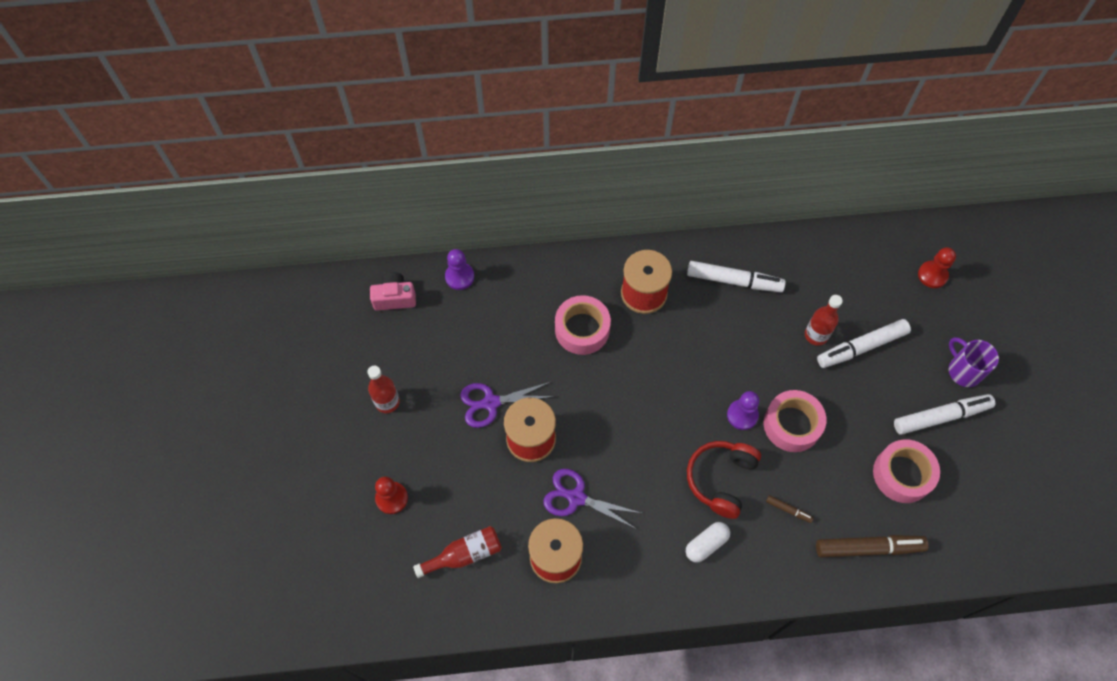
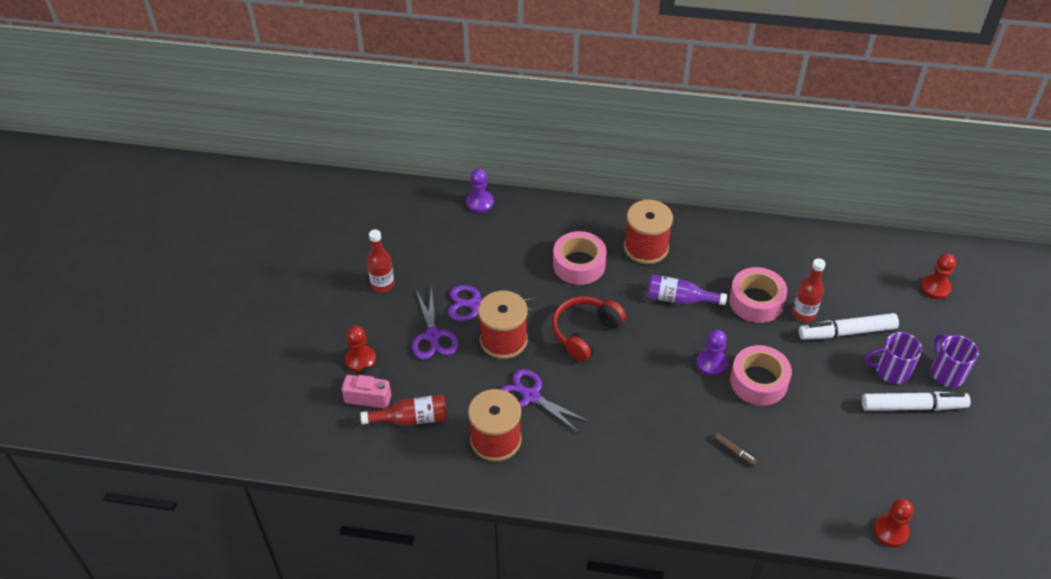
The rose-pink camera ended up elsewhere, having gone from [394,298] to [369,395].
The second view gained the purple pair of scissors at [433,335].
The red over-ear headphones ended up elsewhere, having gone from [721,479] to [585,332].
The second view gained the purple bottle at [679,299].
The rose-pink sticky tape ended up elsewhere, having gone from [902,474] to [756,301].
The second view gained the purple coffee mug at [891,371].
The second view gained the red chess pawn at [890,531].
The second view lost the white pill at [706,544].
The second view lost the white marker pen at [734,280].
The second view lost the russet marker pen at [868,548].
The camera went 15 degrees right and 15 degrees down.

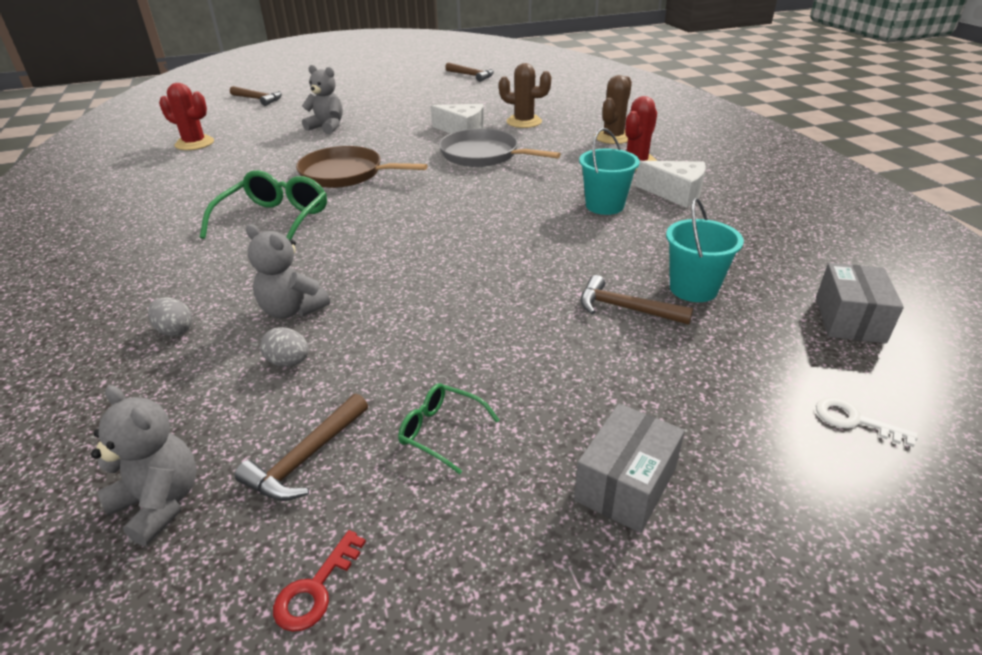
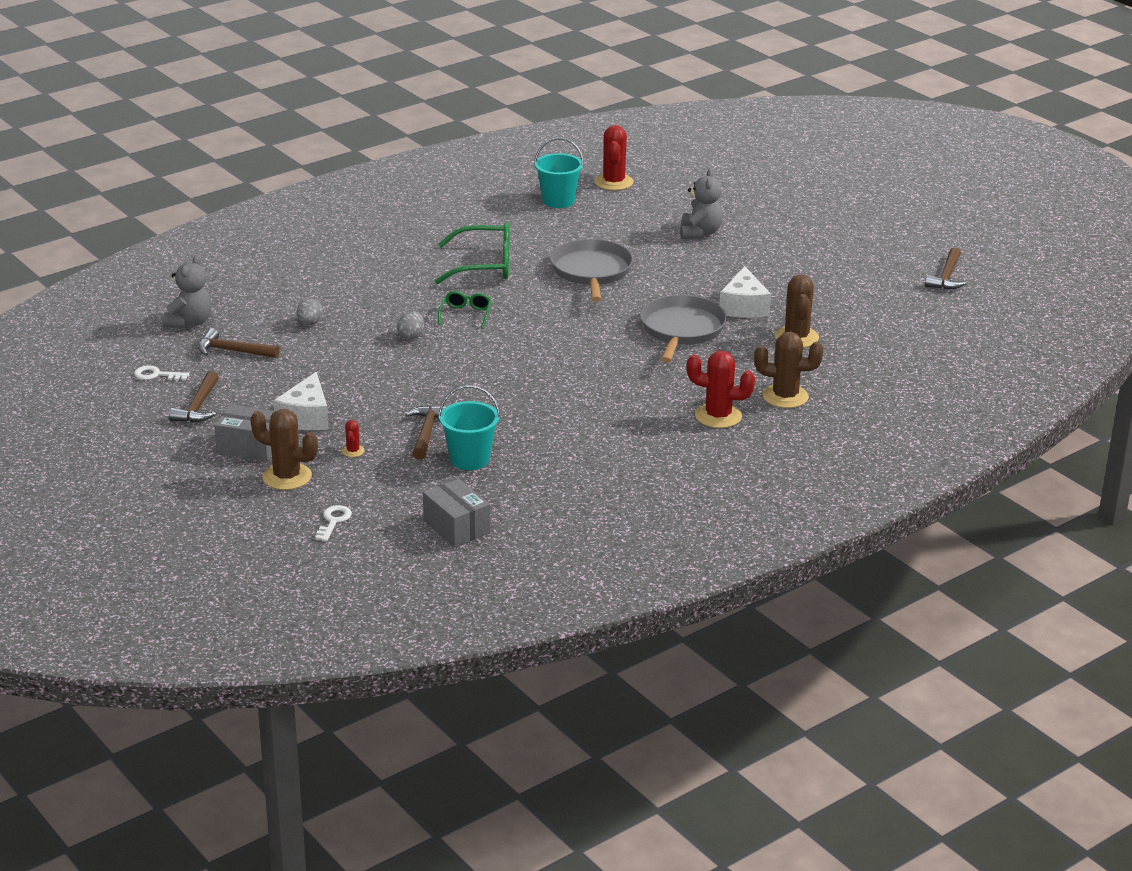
What was the red key at [315,589] turned into the white key at [156,375].
The russet claw hammer ended up elsewhere, having gone from [258,99] to [198,406].
The second view gained the russet cactus at [287,477].
The white piece of cheese ended up elsewhere, having gone from [675,193] to [306,417].
The second view gained the red cactus at [353,451].
The grey egg ended up elsewhere, having gone from [175,330] to [411,336].
The grey parcel at [849,319] ended up facing another way, 60 degrees clockwise from before.
The emerald spectacles ended up elsewhere, having gone from [441,432] to [465,315].
The turquoise sand bucket ended up elsewhere, having gone from [604,206] to [558,201].
What was the russet skillet at [346,174] turned into the grey skillet at [591,272].
The second view lost the grey stuffed bear at [292,310].
The camera went 70 degrees right and 5 degrees down.

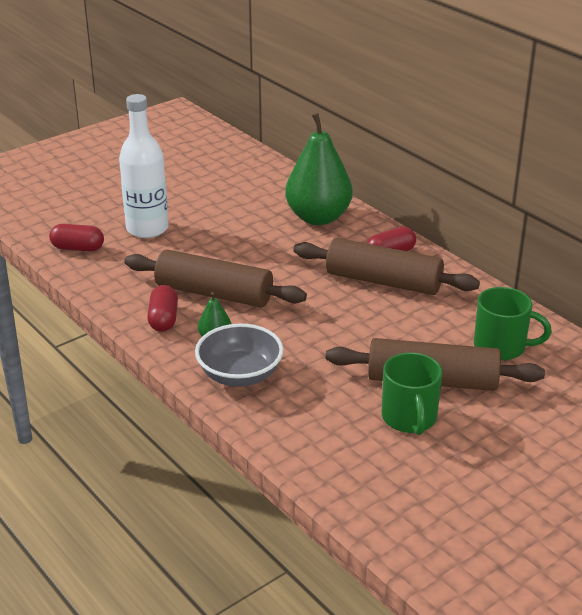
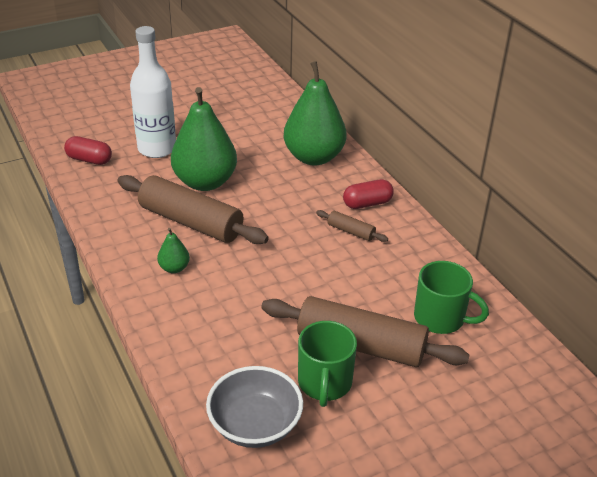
The second view gained the emerald toy pear at [205,182].
The grey deep dish ended up elsewhere, having gone from [240,375] to [255,425].
The size of the russet rolling pin at [383,281] changed by a factor of 0.44.
The second view lost the red pill at [163,319].
The camera went 10 degrees right and 5 degrees up.

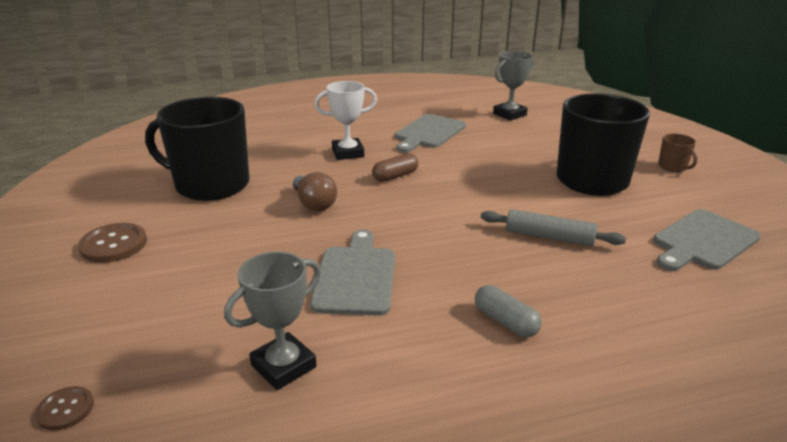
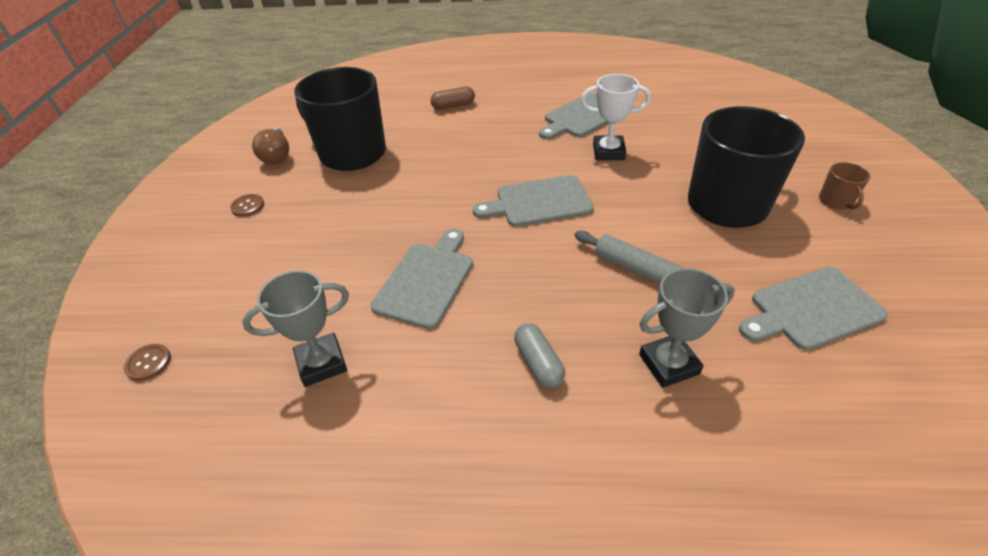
The size of the russet button at [113,244] changed by a factor of 0.58.
The russet lightbulb ended up elsewhere, having gone from [314,204] to [276,156].
The russet pill ended up elsewhere, having gone from [395,176] to [453,106].
The second view gained the grey chopping board at [539,202].
The white award cup ended up elsewhere, having gone from [348,153] to [608,152].
The grey award cup ended up elsewhere, having gone from [509,114] to [669,364].
The camera went 20 degrees right and 15 degrees up.

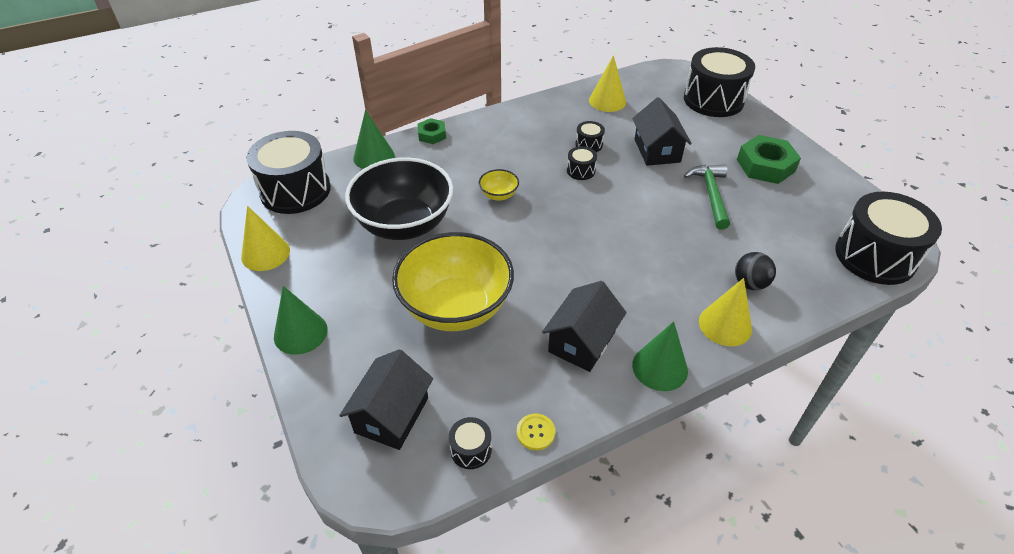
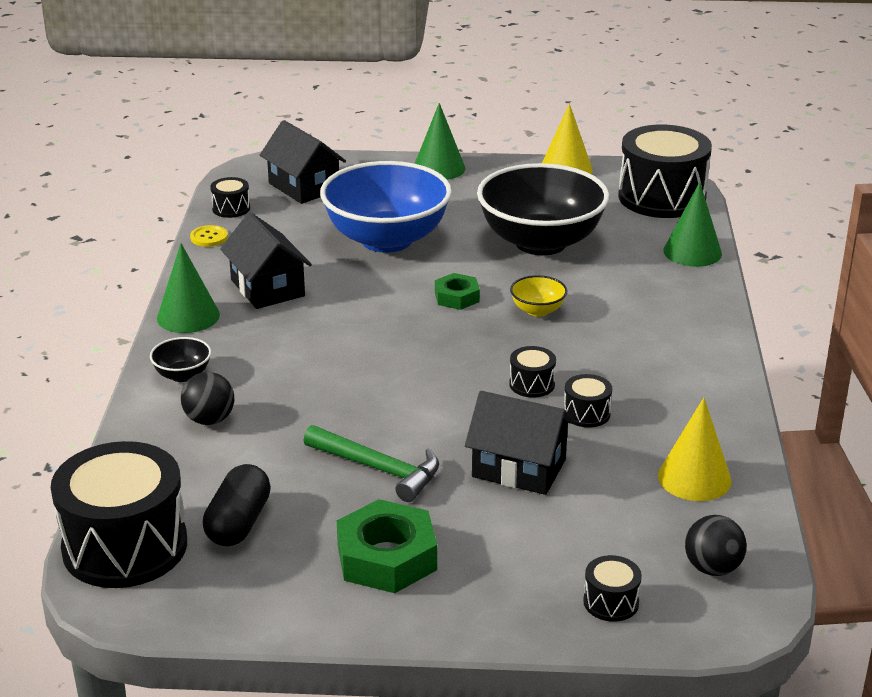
Where the bright yellow solid cone stood at [725,325], the jet-black deep dish came to stand at [182,375].
The second view gained the jet-black pill at [238,523].
What was the bright yellow deep dish at [456,307] turned into the royal blue deep dish at [386,240].
The emerald nut ended up elsewhere, having gone from [432,135] to [457,297].
The size of the jet-black snare drum at [713,100] changed by a factor of 0.43.
The second view gained the jet-black ball at [712,568].
The camera went 120 degrees right and 15 degrees down.

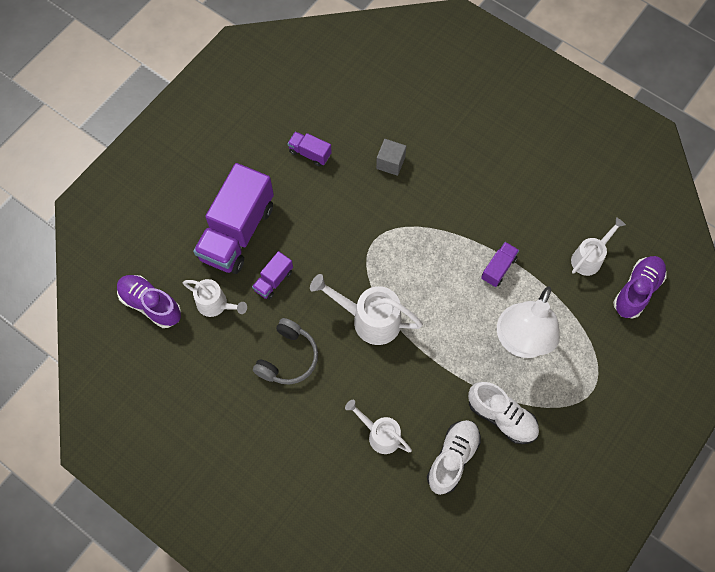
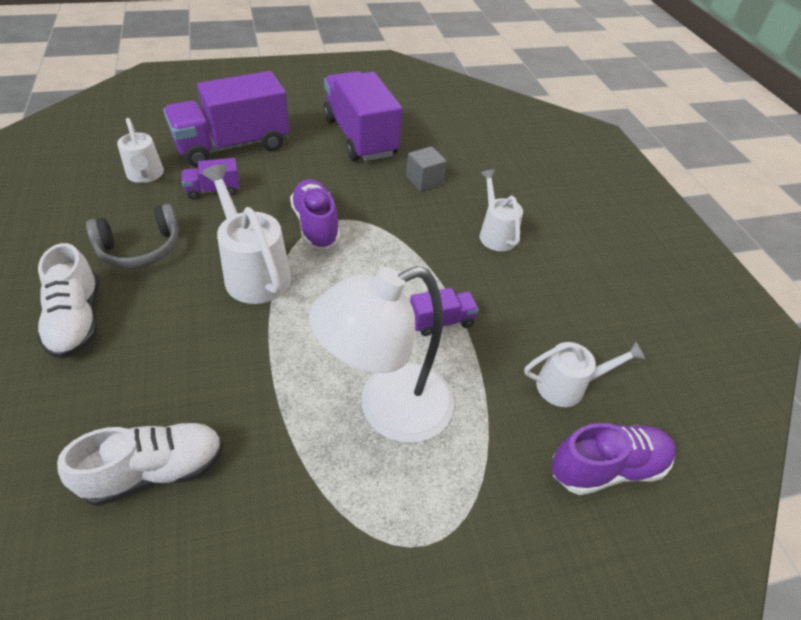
The white sneaker ended up elsewhere, having gone from [501,417] to [77,320].
The purple sneaker ended up elsewhere, having gone from [151,304] to [316,225].
The size of the purple truck at [310,153] changed by a factor of 2.24.
The white sprinkling can ended up elsewhere, having gone from [380,434] to [495,233].
The camera went 35 degrees right and 20 degrees down.

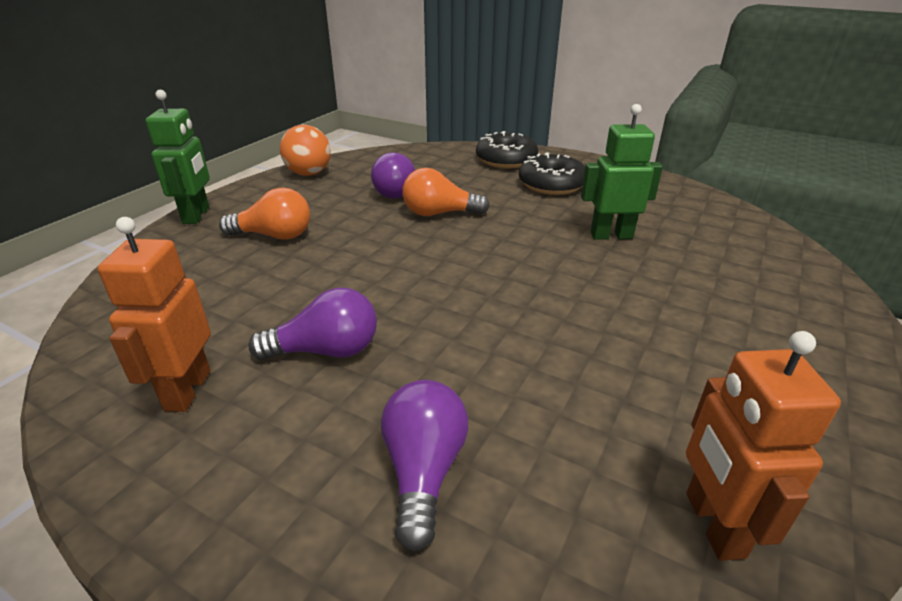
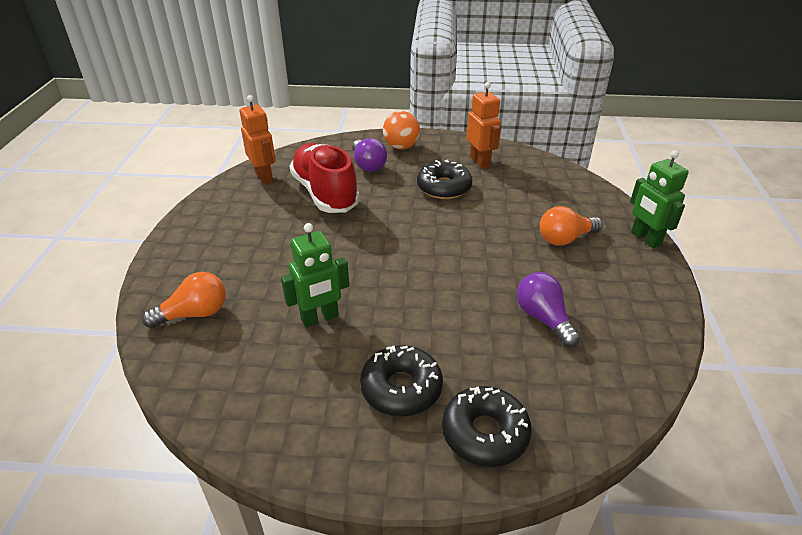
The orange lightbulb ended up elsewhere, having gone from [439,213] to [194,314].
The second view gained the red sneaker at [325,193].
The orange ball ended up elsewhere, having gone from [309,173] to [401,147].
Where the purple lightbulb stood at [326,351], the jet-black donut came to stand at [444,187].
The camera went 155 degrees right and 5 degrees up.

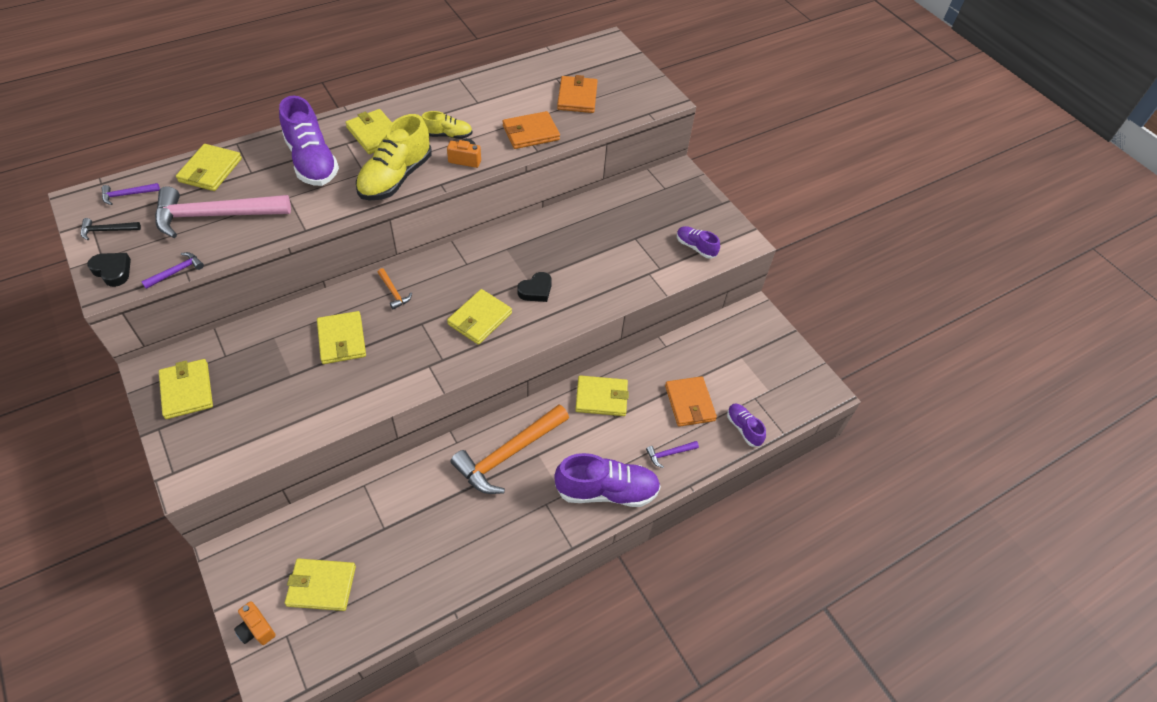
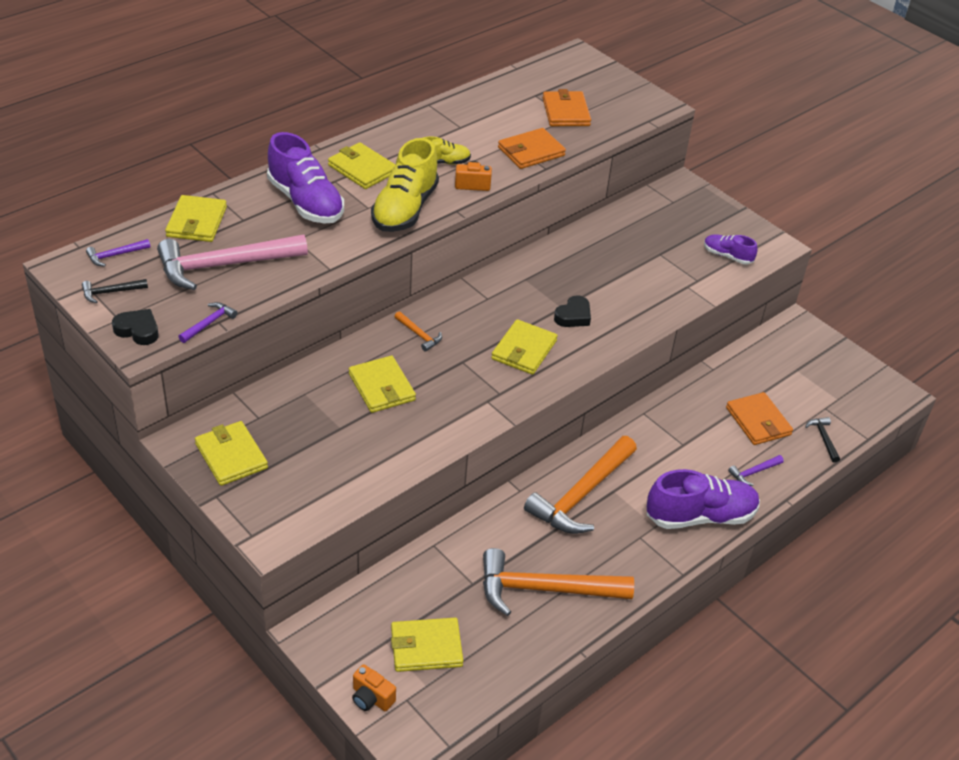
The second view gained the orange claw hammer at [545,589].
Where the purple sneaker stood at [743,428], the jet-black claw hammer came to stand at [823,438].
The second view lost the bright yellow wallet at [601,398].
The camera went 10 degrees left and 10 degrees down.

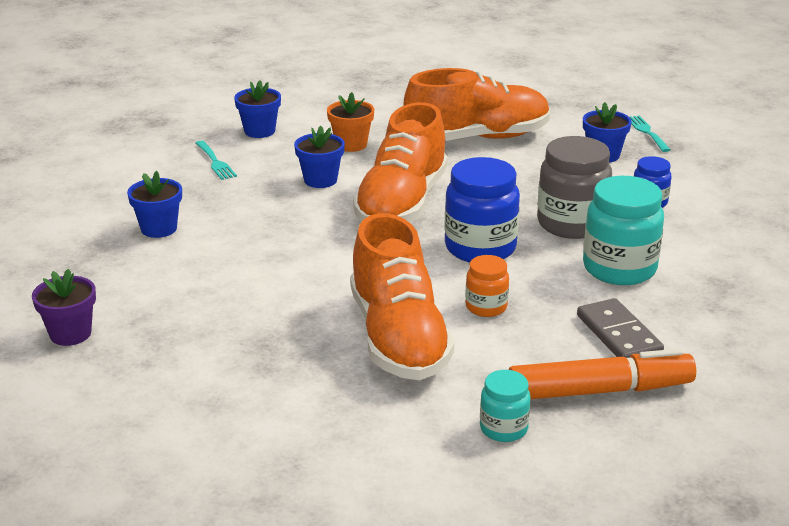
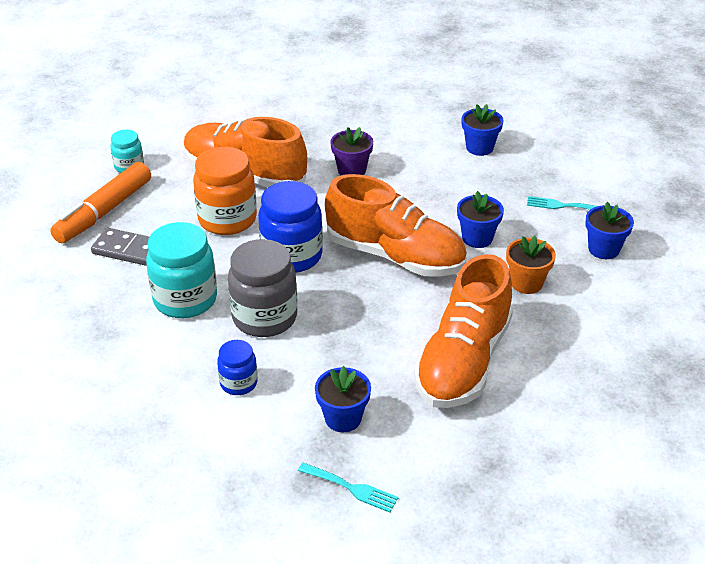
The size of the orange preserve jar at [486,307] changed by a factor of 1.85.
The orange sneaker at [402,204] ended up facing another way, 150 degrees clockwise from before.
The purple plant pot ended up elsewhere, having gone from [70,334] to [351,170].
The camera went 130 degrees right and 10 degrees up.

